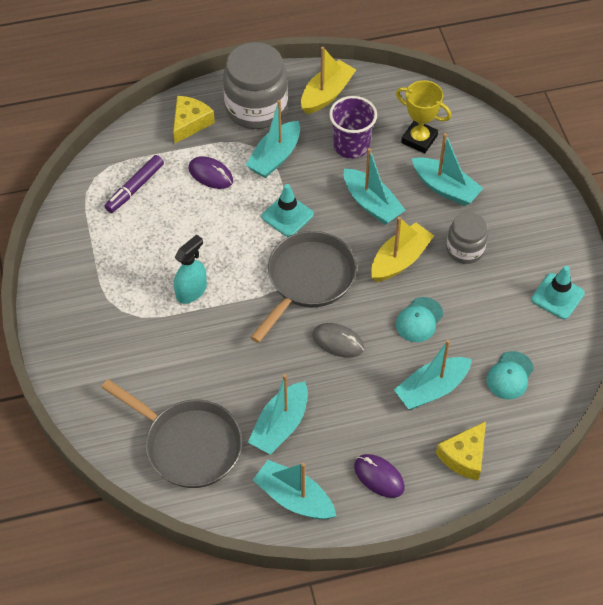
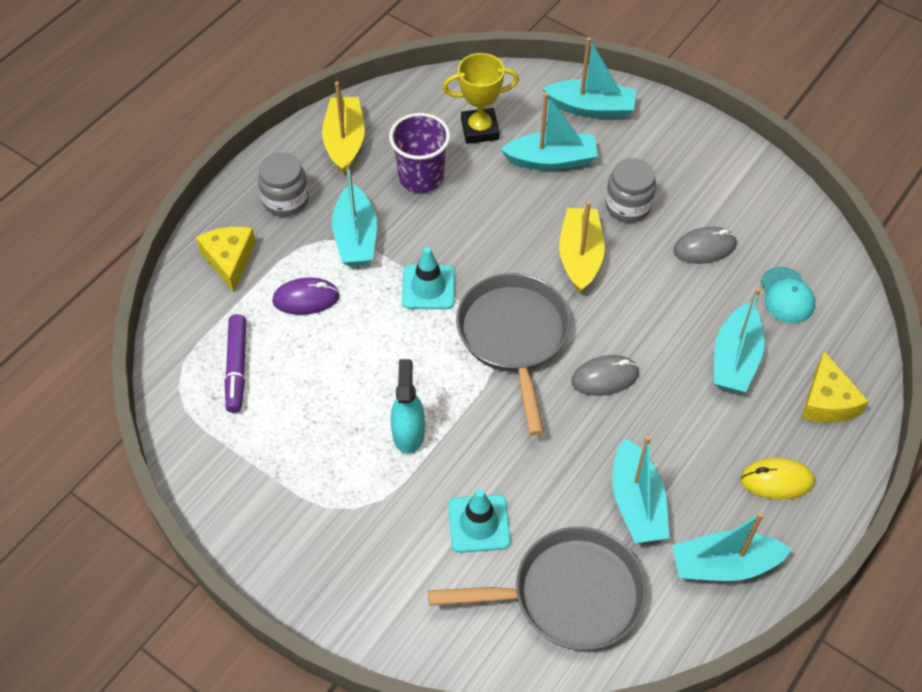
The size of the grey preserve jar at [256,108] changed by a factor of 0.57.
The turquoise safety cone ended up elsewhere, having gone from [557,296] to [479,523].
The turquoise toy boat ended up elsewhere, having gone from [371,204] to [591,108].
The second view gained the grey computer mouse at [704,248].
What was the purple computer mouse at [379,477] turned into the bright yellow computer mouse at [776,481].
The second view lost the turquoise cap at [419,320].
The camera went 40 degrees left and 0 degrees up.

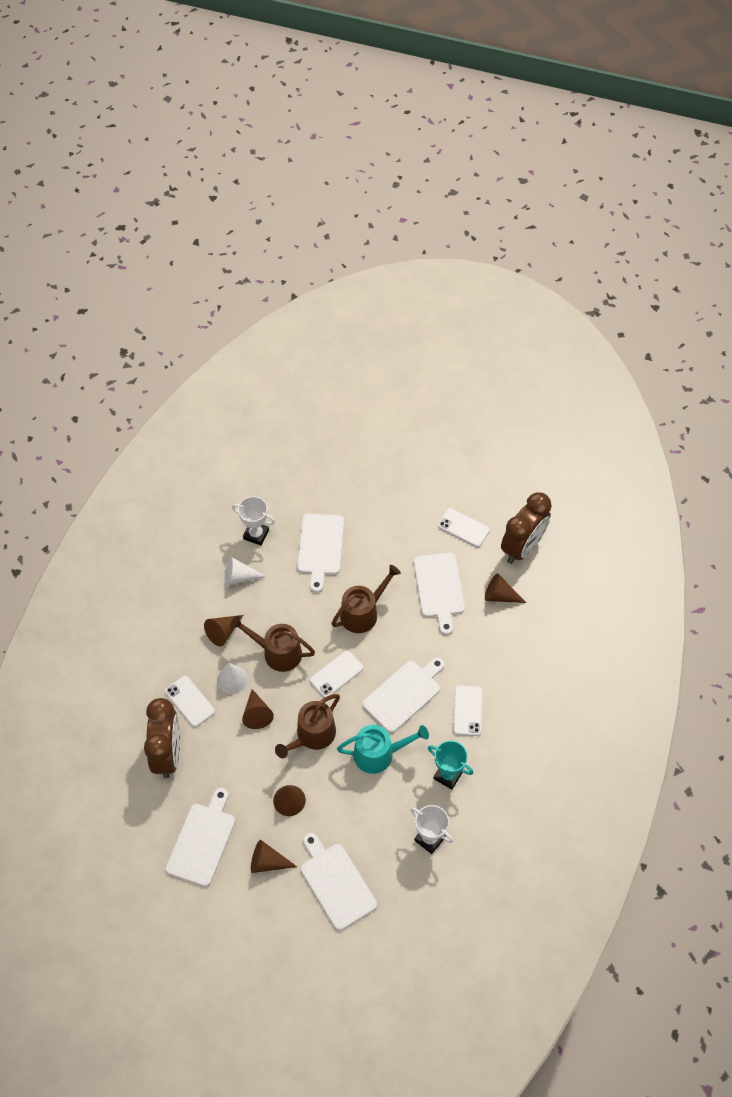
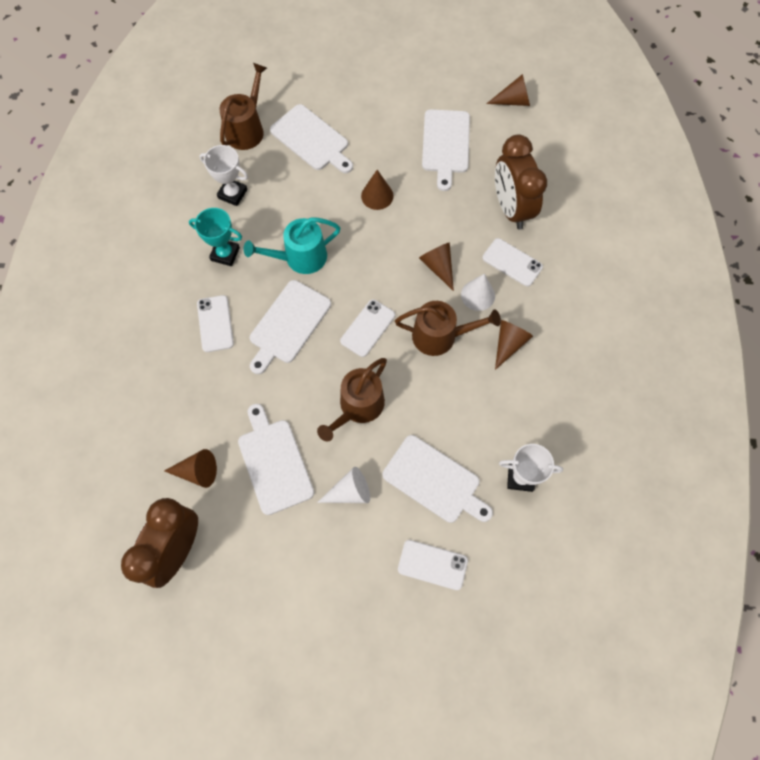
The russet sprinkling can ended up elsewhere, having gone from [312,735] to [247,129].
The white solid cone ended up elsewhere, having gone from [239,577] to [350,492].
The white chopping board at [320,547] ended up facing another way, 135 degrees clockwise from before.
The white smartphone ended up elsewhere, having gone from [463,528] to [432,564].
The russet solid cone ended up elsewhere, having gone from [267,862] to [513,101].
The camera went 165 degrees right and 10 degrees up.

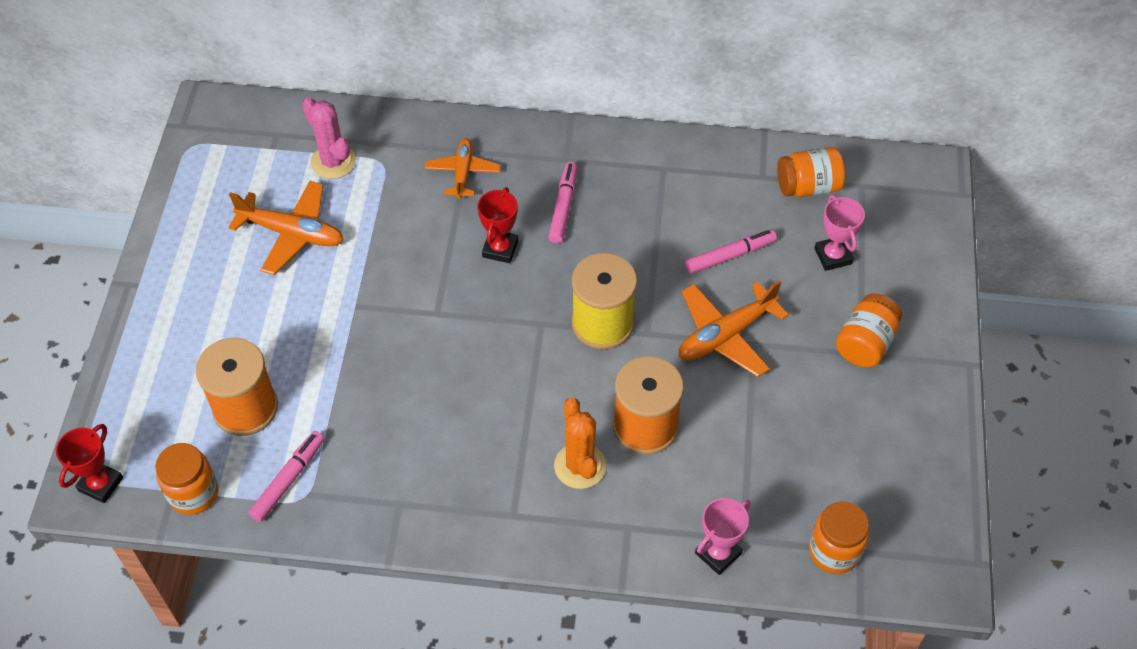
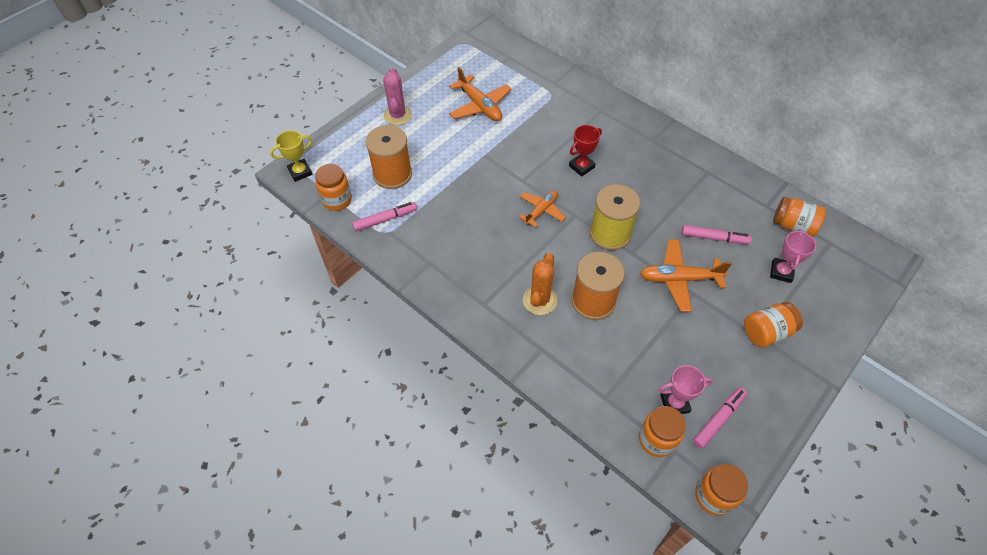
What was the red award cup at [101,484] turned into the bright yellow award cup at [300,172].
The rose-pink cactus ended up elsewhere, having gone from [333,162] to [397,115].
The orange aeroplane ended up elsewhere, having gone from [463,172] to [541,210].
The rose-pink award cup ended up elsewhere, having gone from [718,553] to [674,403].
The rose-pink marker pen ended up elsewhere, having gone from [563,207] to [718,419].
The second view gained the orange preserve jar at [714,496].
The camera went 35 degrees right and 0 degrees up.

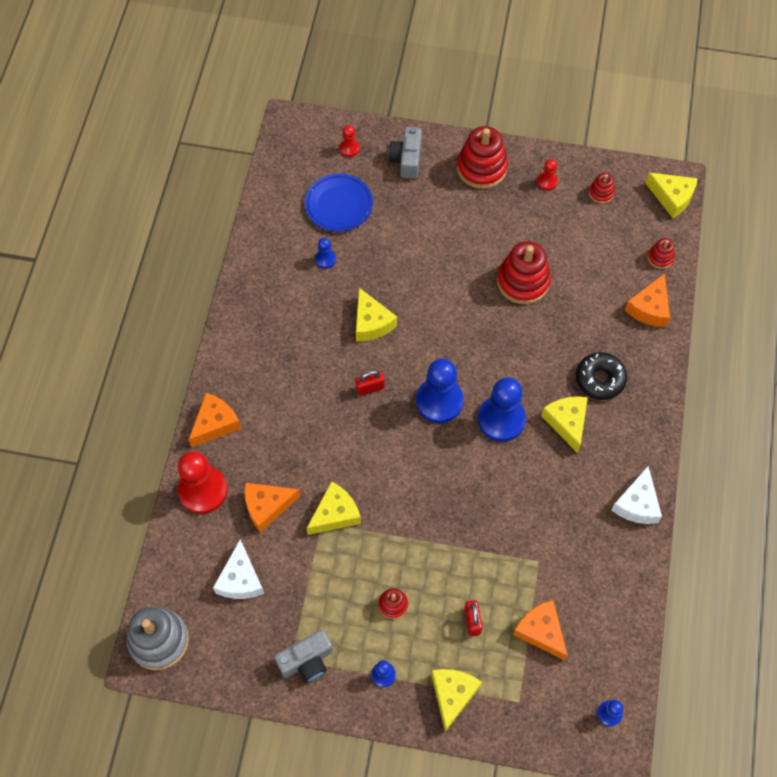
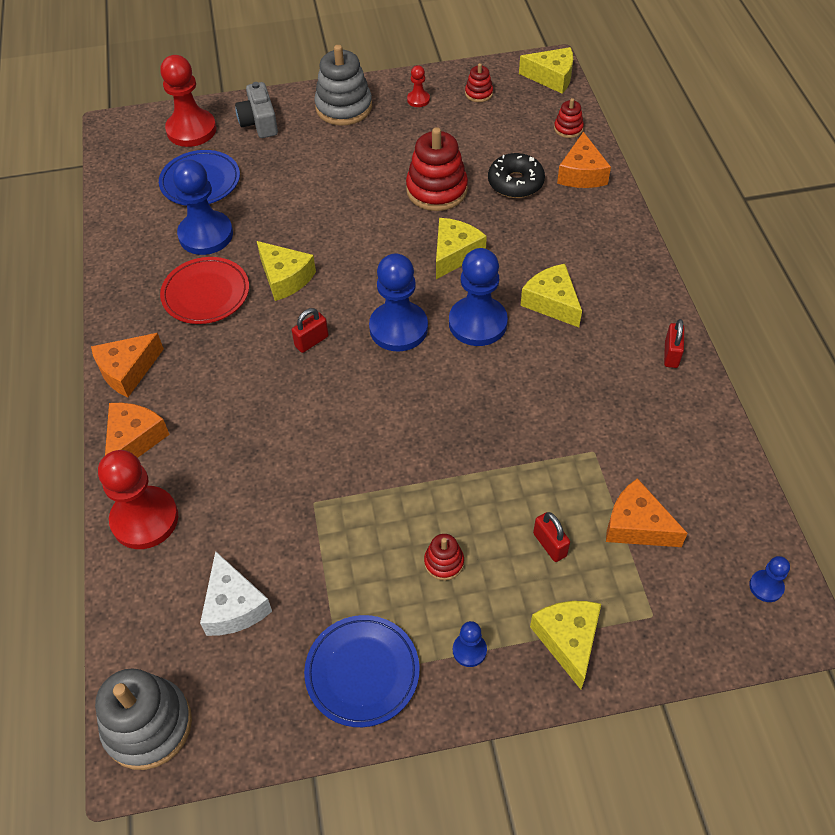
The orange piece of cheese ended up elsewhere, having gone from [267,507] to [127,371].
The size of the red chess pawn at [349,148] changed by a factor of 2.13.
The second view gained the red flat dish at [206,294].
The size of the royal blue chess pawn at [325,259] changed by a factor of 2.13.
Where the grey camera stood at [307,661], the royal blue flat dish came to stand at [362,672].
What was the red stacking toy at [481,168] turned into the grey stacking toy at [344,107].
The bright yellow piece of cheese ended up elsewhere, having gone from [335,514] to [454,254].
The jet-black donut ended up elsewhere, having gone from [600,379] to [515,183].
Where the white piece of cheese stood at [637,504], the red lock came to stand at [671,354].
The camera went 20 degrees left and 10 degrees down.

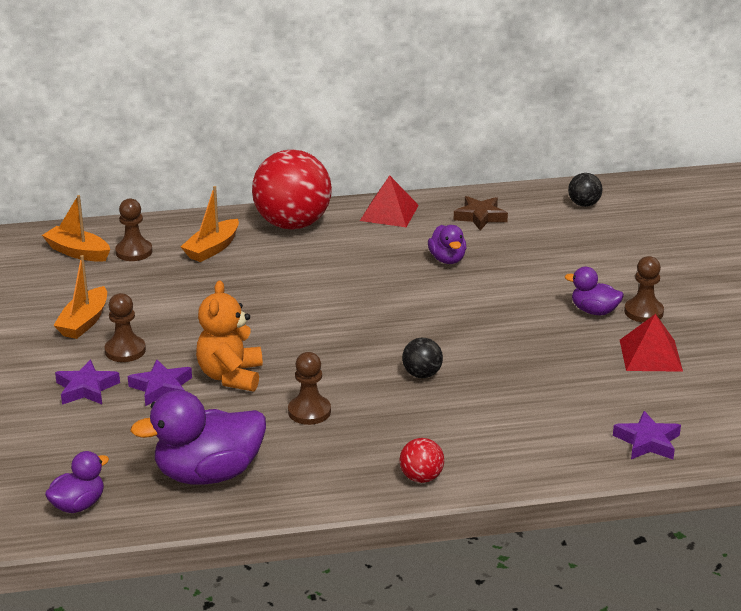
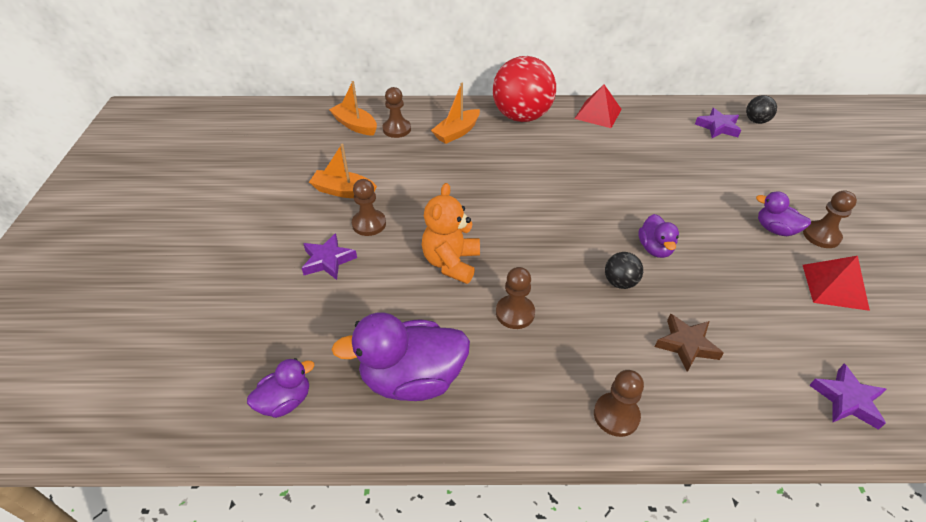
The orange toy boat at [84,322] ended up facing another way, 75 degrees clockwise from before.
Where the red ball stood at [421,477], the russet chess pawn came to stand at [616,415].
The purple duck ended up elsewhere, having gone from [447,259] to [655,248].
The russet star shape ended up elsewhere, having gone from [480,217] to [686,345].
The purple star shape ended up elsewhere, having gone from [161,388] to [718,127].
The camera went 10 degrees right and 15 degrees up.

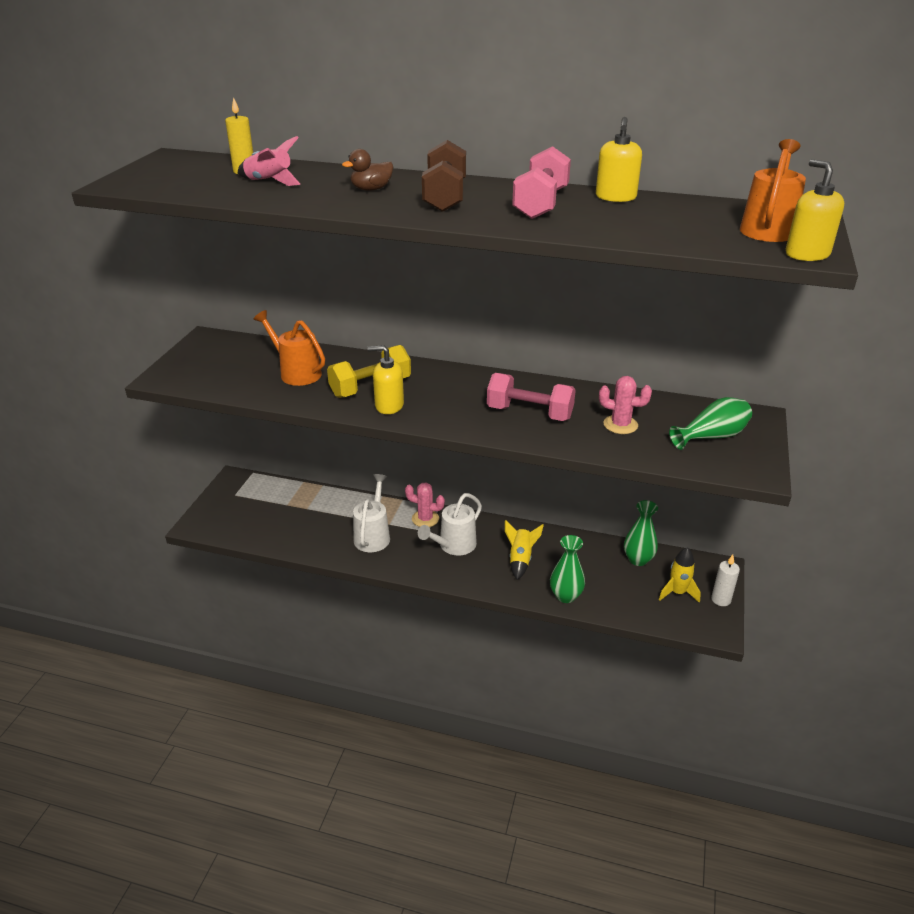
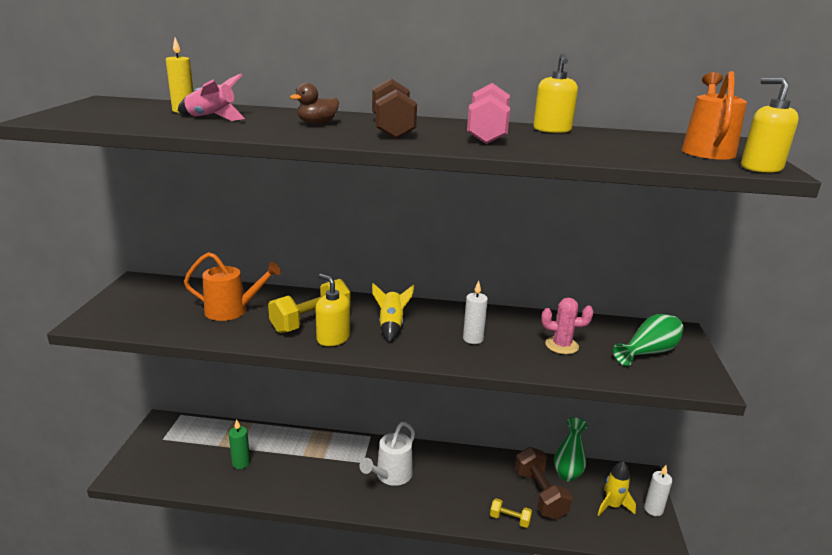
The orange sprinkling can at [296,372] ended up facing another way, 150 degrees clockwise from before.
The second view gained the emerald pillar candle at [241,463].
The bright yellow pump bottle at [389,406] ended up facing another way, 45 degrees clockwise from before.
The bright yellow spaceship ended up elsewhere, having gone from [520,559] to [391,326].
Where the rose-pink free weight stood at [529,413], the white pillar candle came to stand at [473,339].
Where the emerald tall vase stood at [565,596], the bright yellow free weight came to stand at [510,519].
The second view gained the russet free weight at [540,494].
The second view lost the white sprinkling can at [373,535].
The second view lost the rose-pink cactus at [425,519].
The camera went 10 degrees left and 10 degrees down.

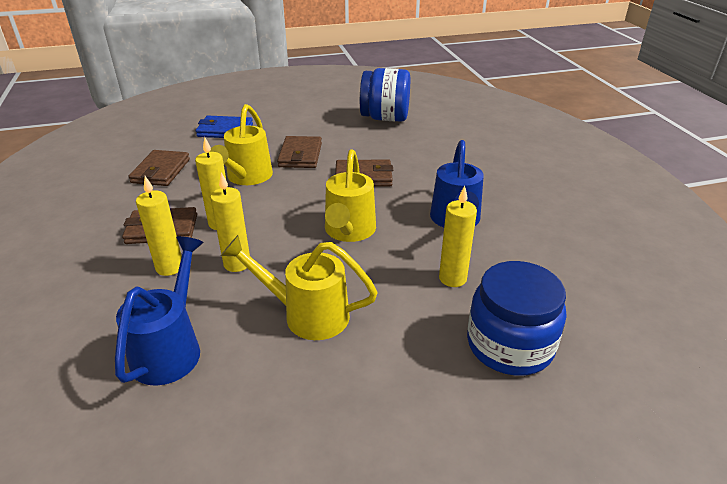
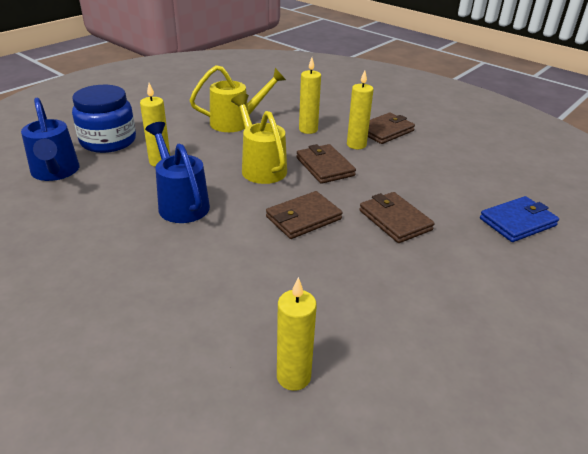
The royal blue sprinkling can ended up elsewhere, having gone from [171,348] to [55,172].
The bright yellow pillar candle ended up elsewhere, having gone from [169,267] to [293,377].
The russet wallet ended up elsewhere, having gone from [161,171] to [325,166].
The second view lost the bright yellow sprinkling can at [247,177].
The second view lost the royal blue preserve jar at [385,118].
The camera went 145 degrees right and 0 degrees up.

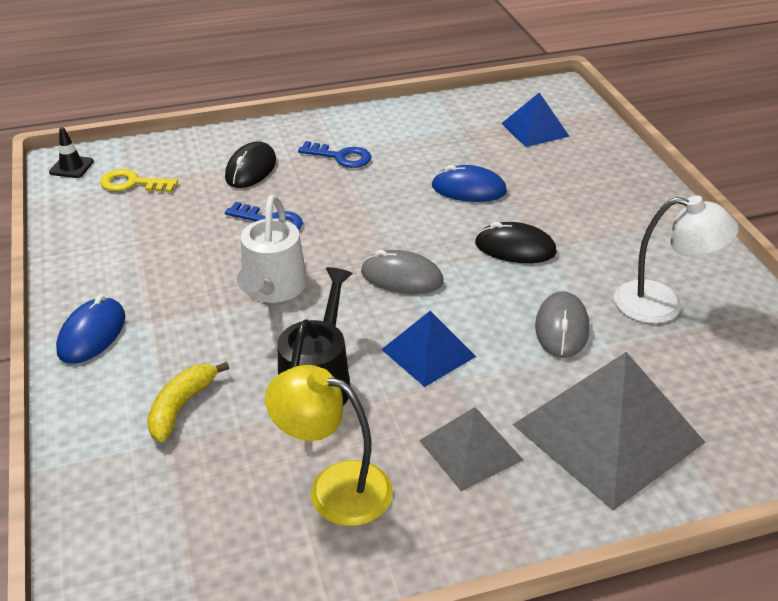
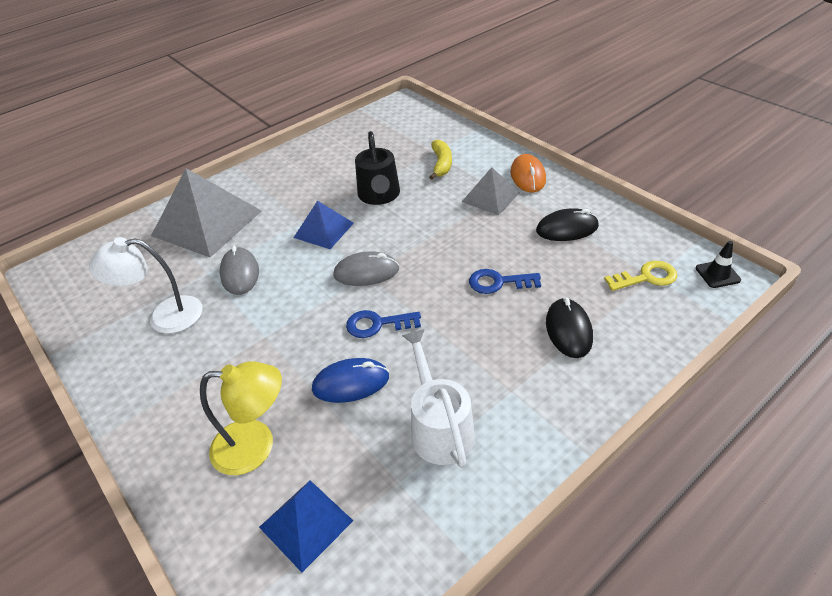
The bright yellow lamp ended up elsewhere, having gone from [334,488] to [256,446].
The royal blue key ended up elsewhere, having gone from [341,157] to [377,324].
The white sprinkling can ended up elsewhere, having gone from [272,289] to [439,427].
The grey solid pyramid ended up elsewhere, having gone from [470,450] to [490,197].
What was the royal blue computer mouse at [92,334] turned into the orange computer mouse at [528,176].
The jet-black computer mouse ended up elsewhere, having gone from [515,248] to [567,229].
The camera went 160 degrees right and 5 degrees up.

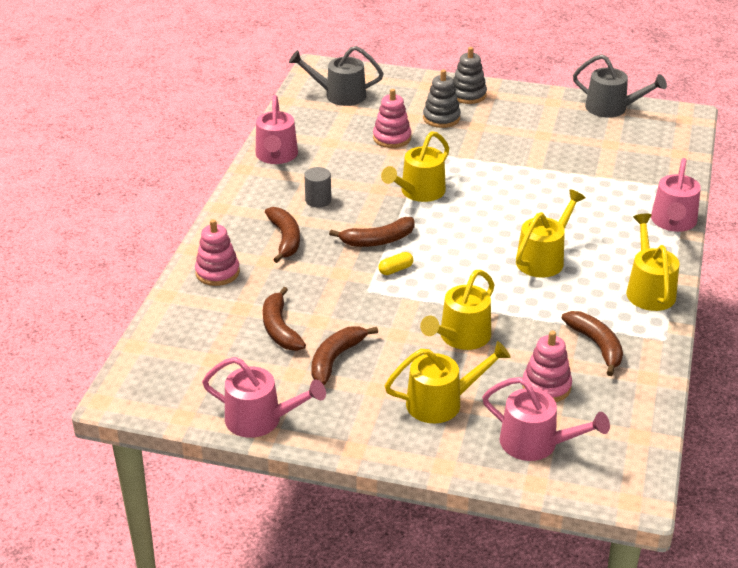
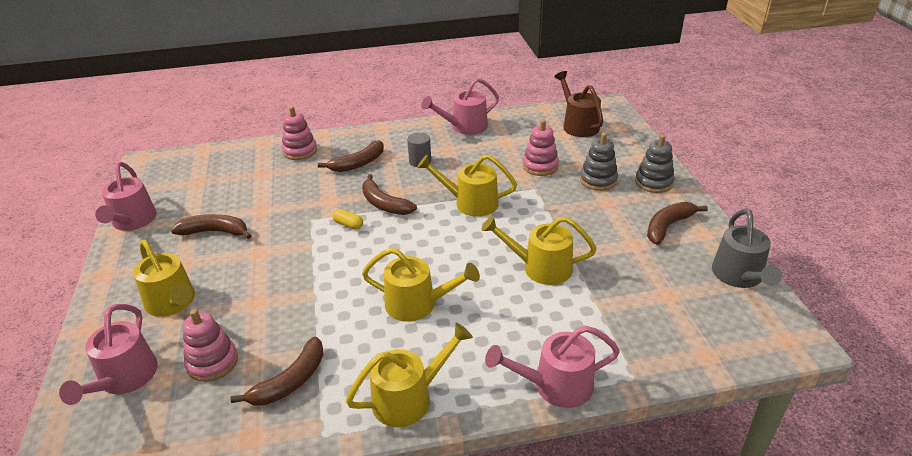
The bright yellow sprinkling can ended up elsewhere, having gone from [461,337] to [540,267].
What was the grey sprinkling can at [339,95] turned into the russet sprinkling can at [578,125].
The russet banana fruit ended up elsewhere, having gone from [280,329] to [668,226].
The camera went 65 degrees right and 0 degrees up.

